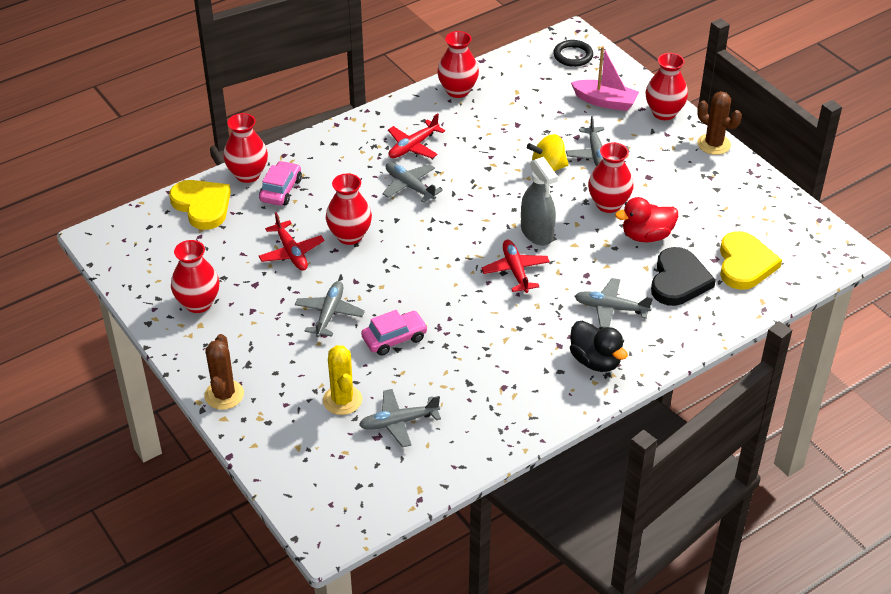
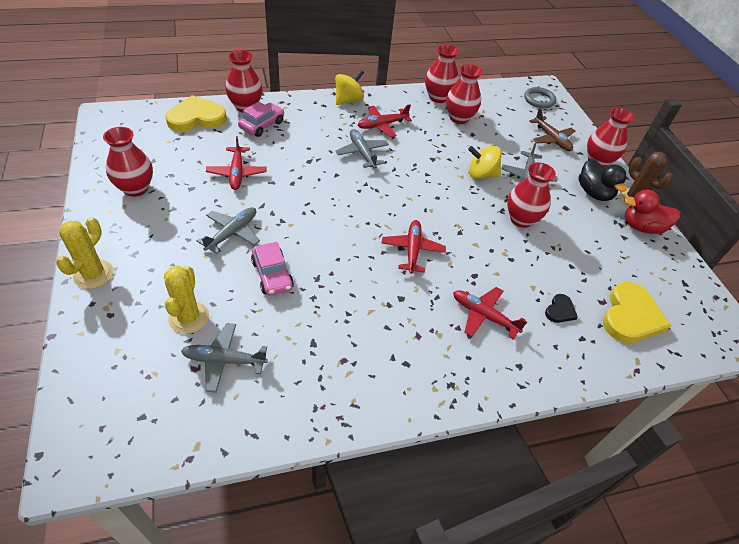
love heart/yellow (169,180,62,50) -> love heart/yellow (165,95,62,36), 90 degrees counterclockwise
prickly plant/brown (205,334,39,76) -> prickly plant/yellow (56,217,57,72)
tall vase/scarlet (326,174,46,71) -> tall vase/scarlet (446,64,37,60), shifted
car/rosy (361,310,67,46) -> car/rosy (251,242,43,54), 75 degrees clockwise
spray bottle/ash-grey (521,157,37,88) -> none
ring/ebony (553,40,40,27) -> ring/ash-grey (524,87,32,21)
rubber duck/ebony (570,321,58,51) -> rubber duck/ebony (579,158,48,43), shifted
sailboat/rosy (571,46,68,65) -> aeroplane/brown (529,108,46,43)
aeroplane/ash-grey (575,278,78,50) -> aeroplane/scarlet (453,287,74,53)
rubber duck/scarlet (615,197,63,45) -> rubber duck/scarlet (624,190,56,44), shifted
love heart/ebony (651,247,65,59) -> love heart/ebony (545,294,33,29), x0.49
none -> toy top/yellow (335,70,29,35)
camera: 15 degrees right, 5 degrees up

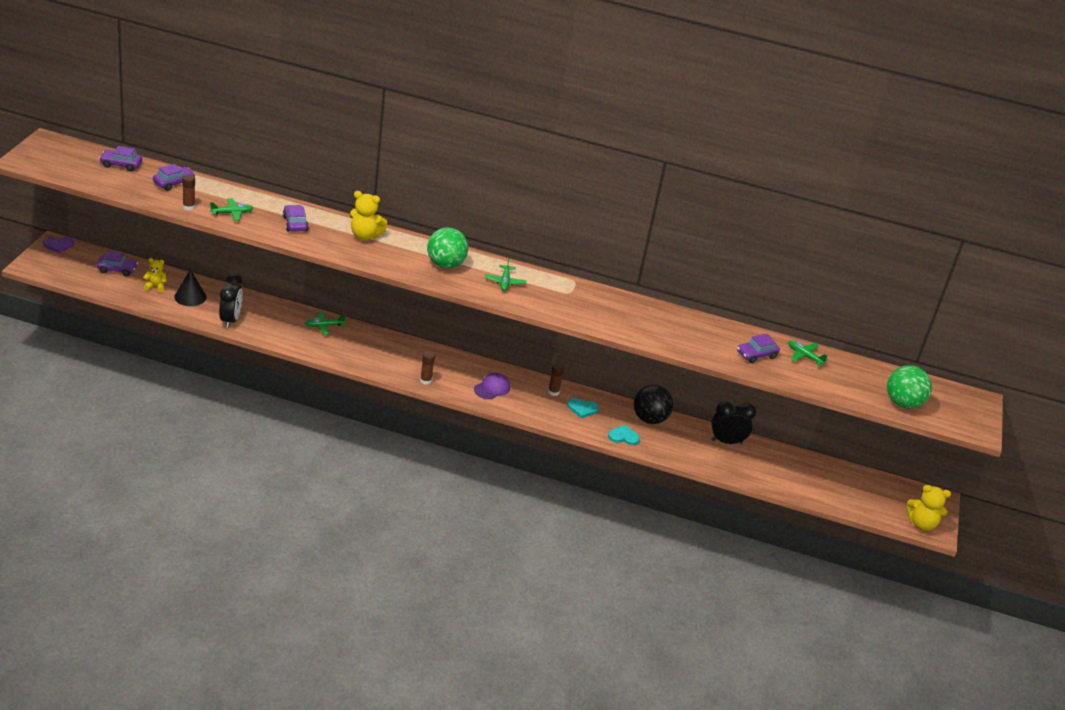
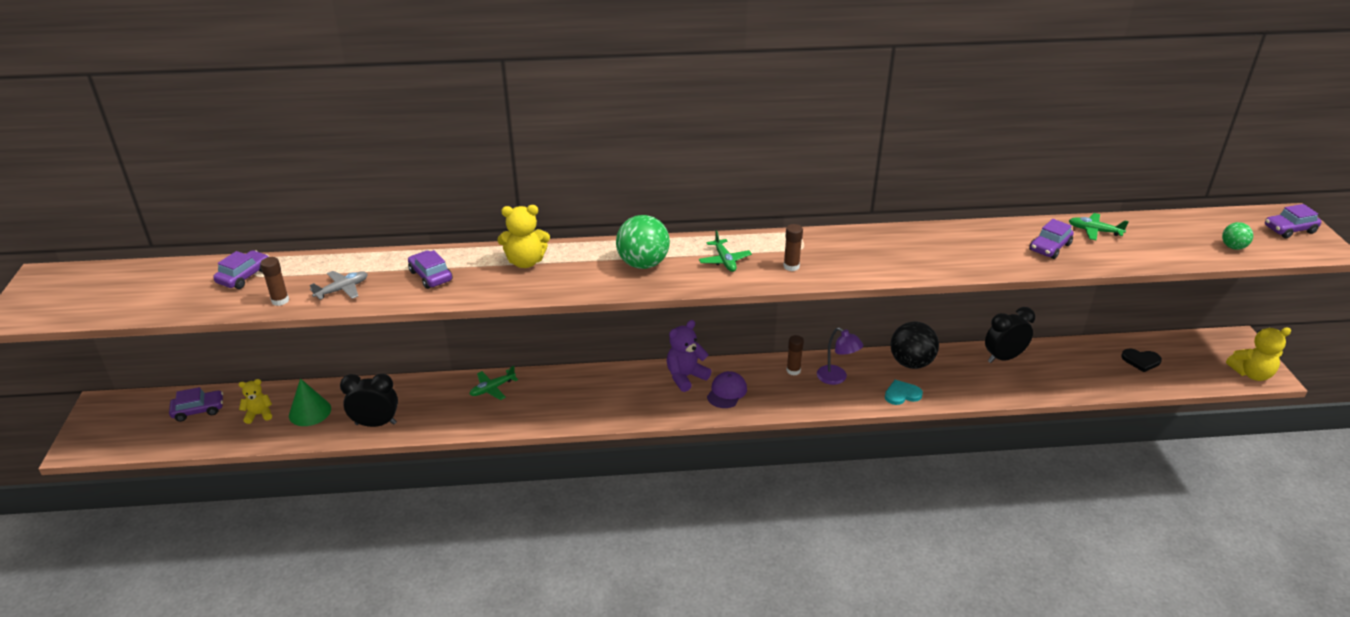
love heart/violet (43,237,31,16) -> none
car/violet (99,146,43,26) -> car/violet (1265,204,57,34), shifted
cone shape/ebony (174,269,32,37) -> cone shape/emerald (289,378,42,48)
aeroplane/emerald (210,198,43,23) -> aeroplane/ash-grey (310,271,58,29)
bedside clock/ebony (219,274,24,55) -> bedside clock/ebony (340,374,58,53), 75 degrees counterclockwise
stick of glue/brown (420,351,15,34) -> stick of glue/brown (783,224,20,47), shifted
love heart/aqua (568,398,31,20) -> reading lamp/violet (817,327,46,58)
sphere/emerald (887,365,45,44) -> sphere/emerald (1222,222,31,28), x0.52
none -> teddy/violet (667,320,45,72)
none -> love heart/ebony (1121,349,41,23)
camera: 15 degrees left, 0 degrees up

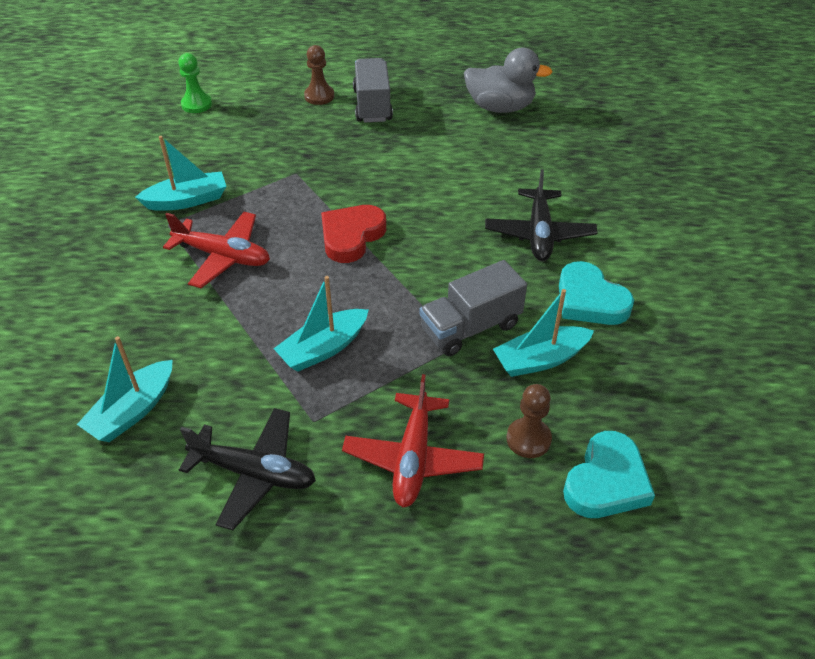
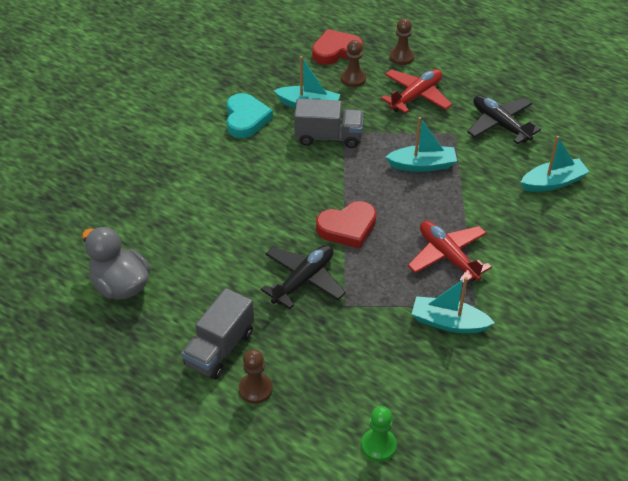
aeroplane/ebony (485,169,112,92) -> aeroplane/ebony (261,245,85,64), shifted
love heart/aqua (563,431,92,87) -> love heart/scarlet (312,29,51,36)
none -> chess pawn/brown (389,19,25,46)
camera: 145 degrees left, 0 degrees up

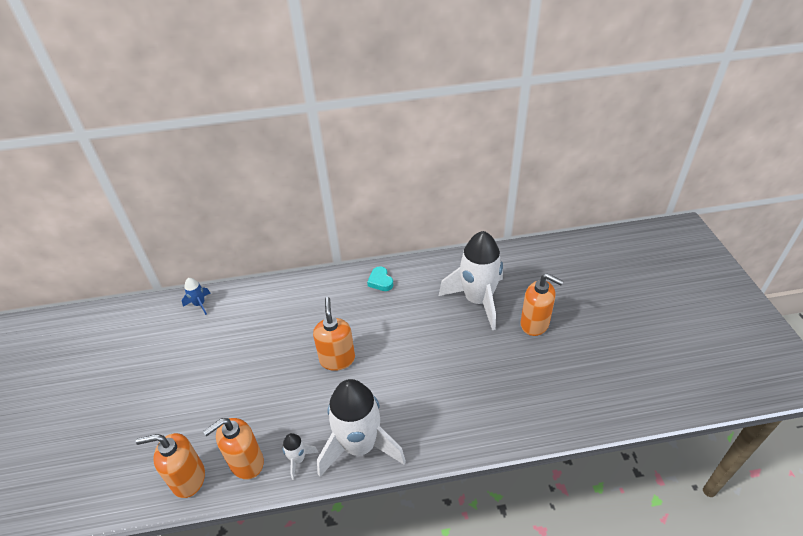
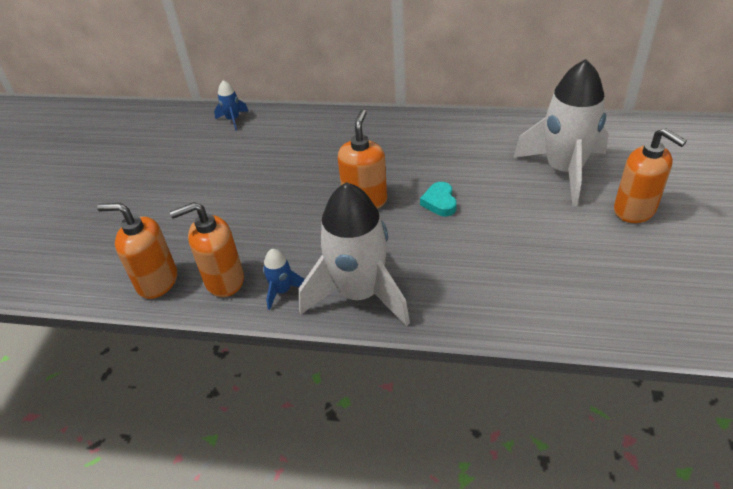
spaceship/pure white (282,433,37,47) -> spaceship/cobalt (263,249,42,61)
love heart/aqua (367,266,26,25) -> love heart/aqua (420,182,37,34), shifted
camera: 20 degrees right, 0 degrees up

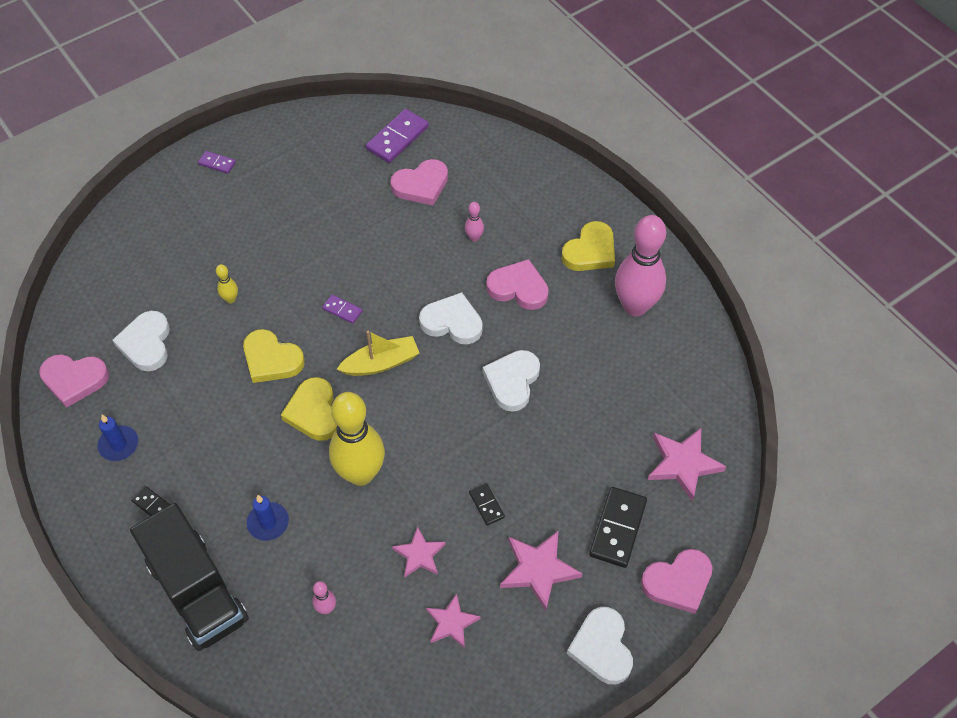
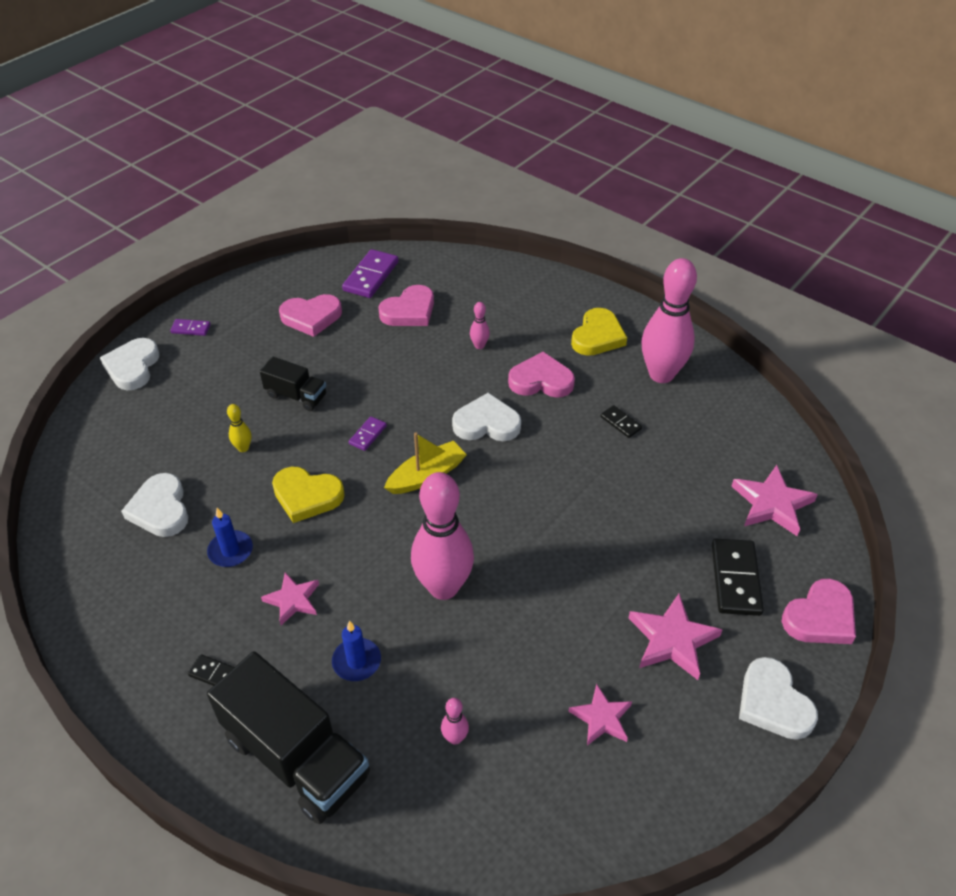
love heart/rosy (39,354,70,54) -> love heart/rosy (279,294,63,43), shifted
candle/cobalt (97,415,41,46) -> candle/cobalt (207,508,46,59), shifted
love heart/yellow (281,377,56,64) -> none
domino/violet (322,295,41,29) -> domino/violet (349,416,38,35), 75 degrees counterclockwise
tenpin/yellow (329,392,56,94) -> tenpin/rosy (411,472,63,128)
five-pointed star/rosy (392,526,54,51) -> five-pointed star/rosy (261,572,58,53), shifted
domino/ebony (469,483,36,43) -> domino/ebony (601,405,41,33), shifted
love heart/pure white (483,350,57,62) -> love heart/pure white (100,338,60,52), shifted
none -> toy truck/ebony (260,357,66,54)
camera: 15 degrees left, 10 degrees down

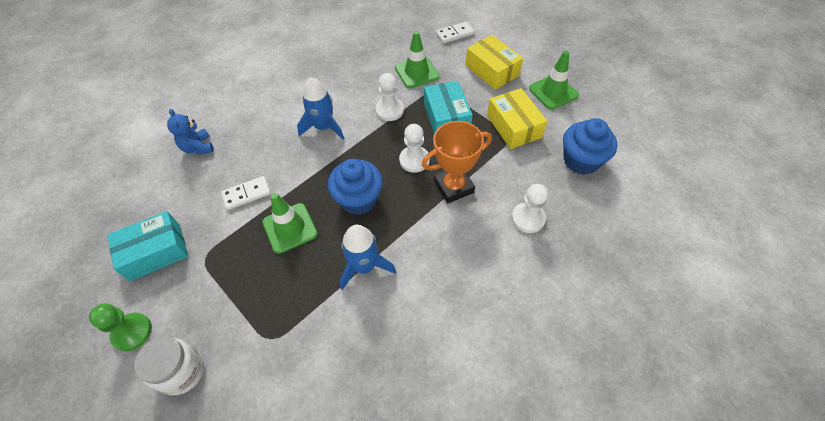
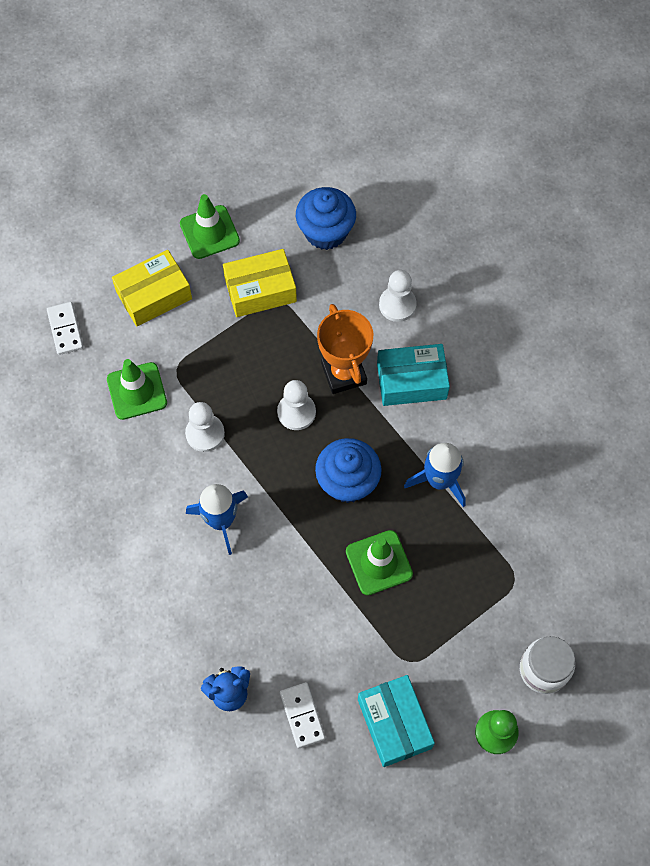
domino/pure white (221,176,50,34) -> domino/pure white (280,682,45,66), shifted
parcel/aqua (424,81,49,53) -> parcel/aqua (377,344,73,62), shifted
camera: 85 degrees left, 10 degrees up

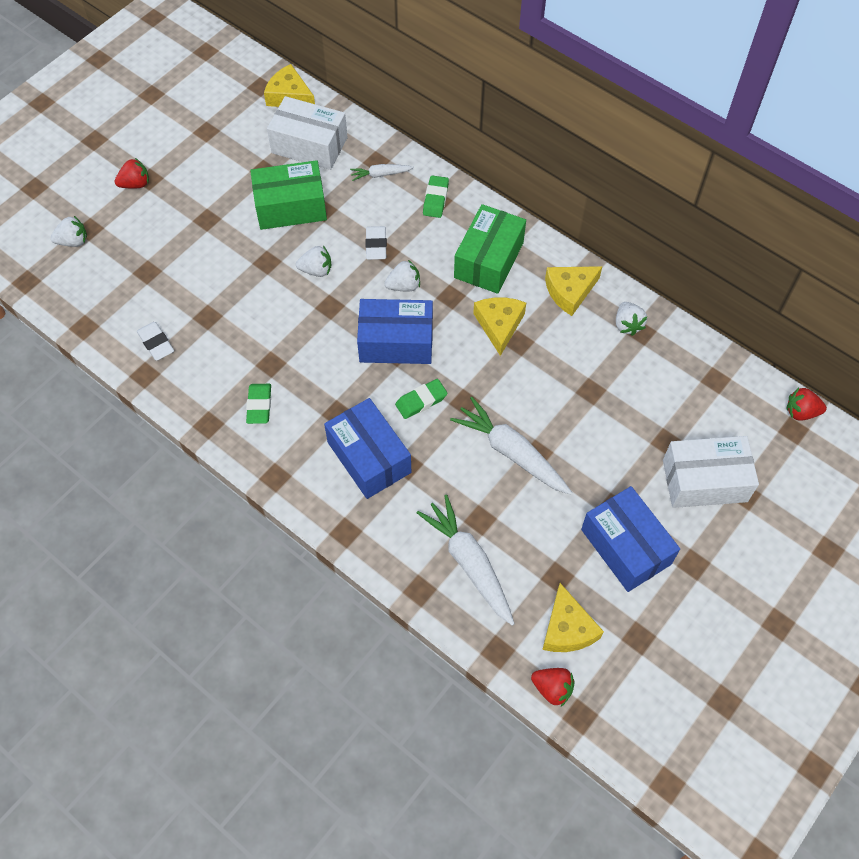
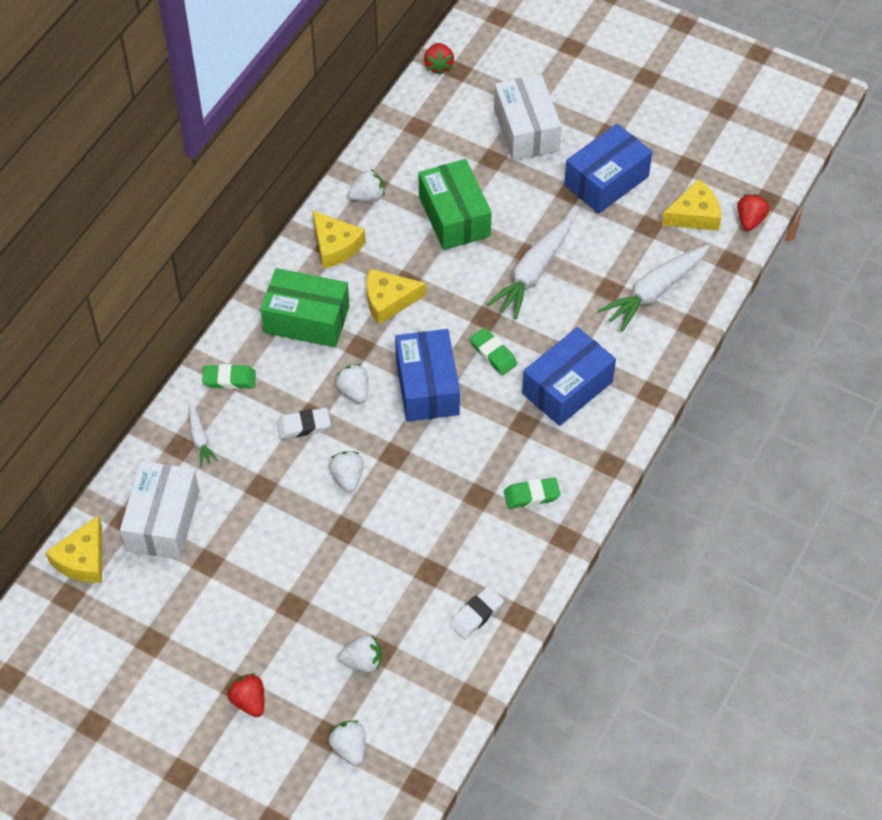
parcel/emerald (250,160,77,70) -> parcel/emerald (419,159,73,91), shifted
none -> toy strawberry/pure white (338,635,44,38)
camera: 100 degrees left, 5 degrees down

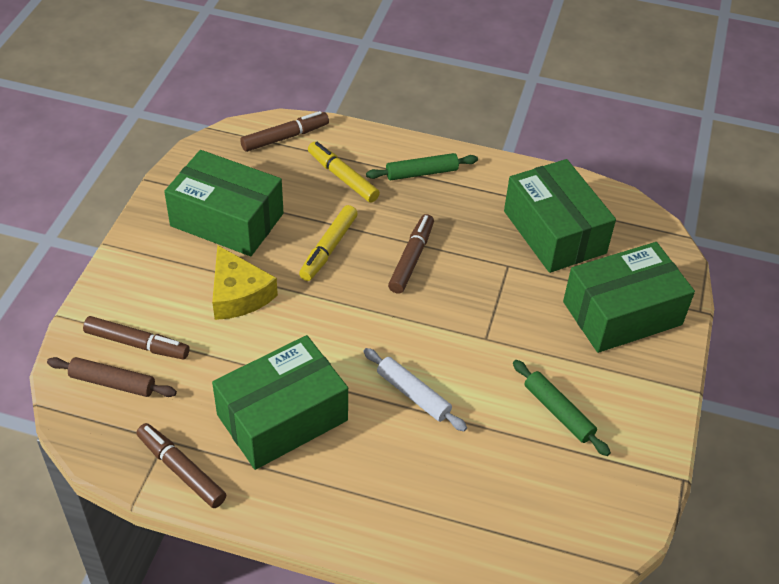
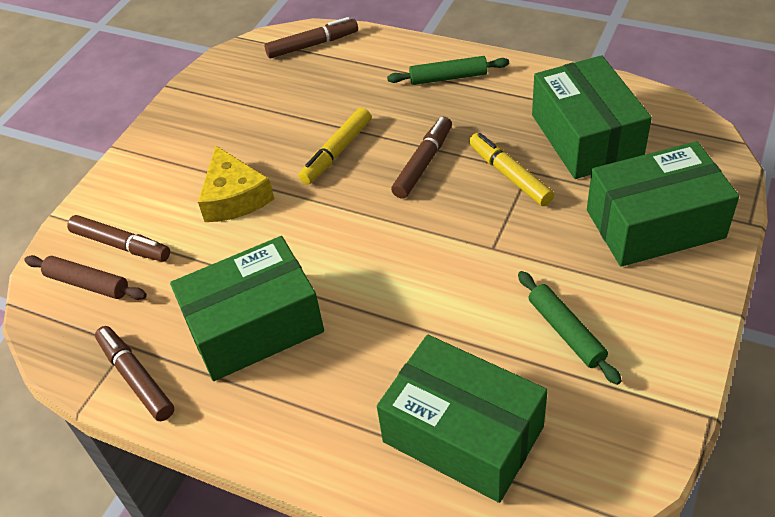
parcel/emerald (164,150,119,106) -> parcel/emerald (377,335,171,168), shifted
felt pen/yellow (308,142,72,61) -> felt pen/yellow (469,133,85,73), shifted
rolling pin/pure white (363,348,104,83) -> none
camera: 15 degrees right, 0 degrees up

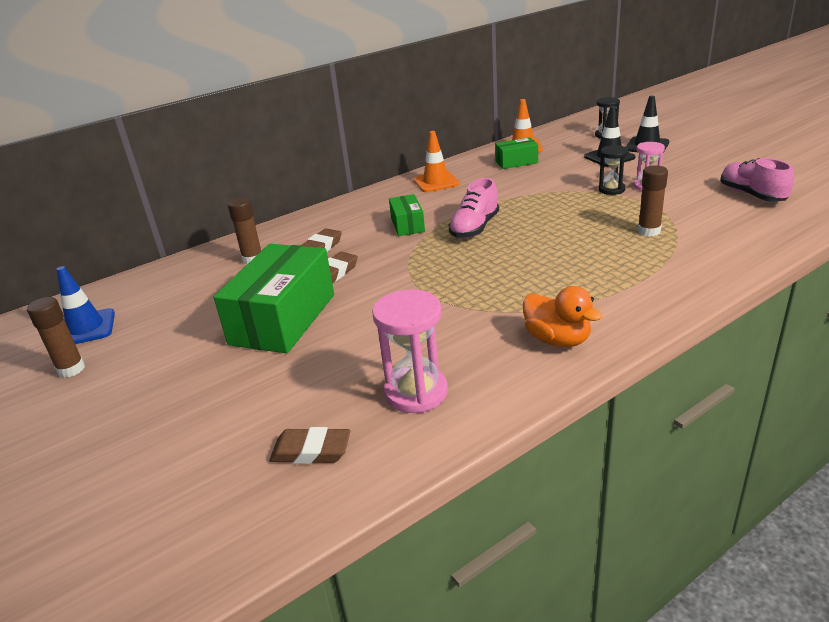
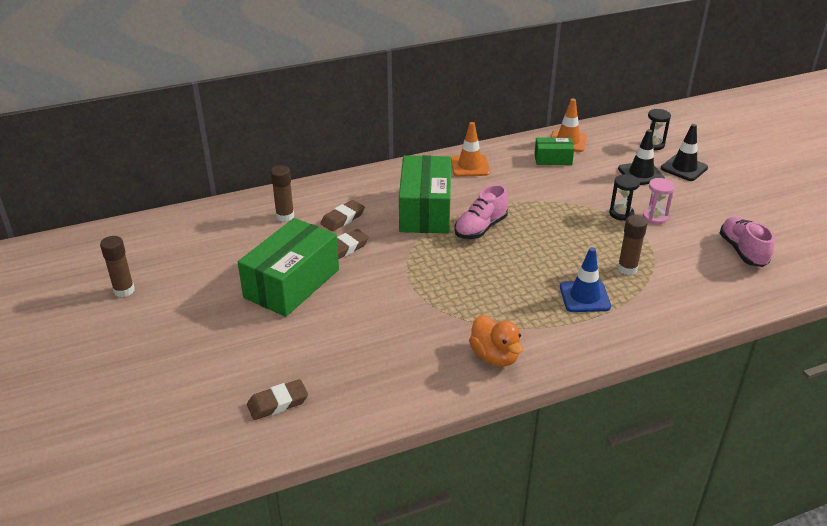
road cone/cobalt (56,266,59,78) -> road cone/cobalt (560,247,51,65), shifted
gum eraser/brown (269,427,81,37) -> gum eraser/brown (247,379,61,41), 45 degrees counterclockwise
sand timer/rosy (372,290,76,123) -> none
parcel/emerald (389,194,36,42) -> parcel/emerald (399,155,52,78), x2.00
camera: 10 degrees right, 5 degrees up

